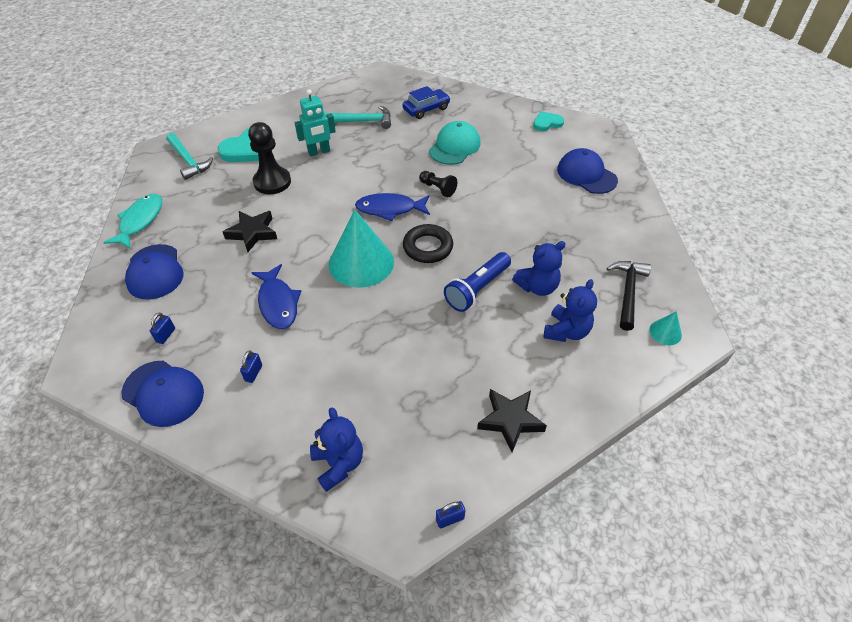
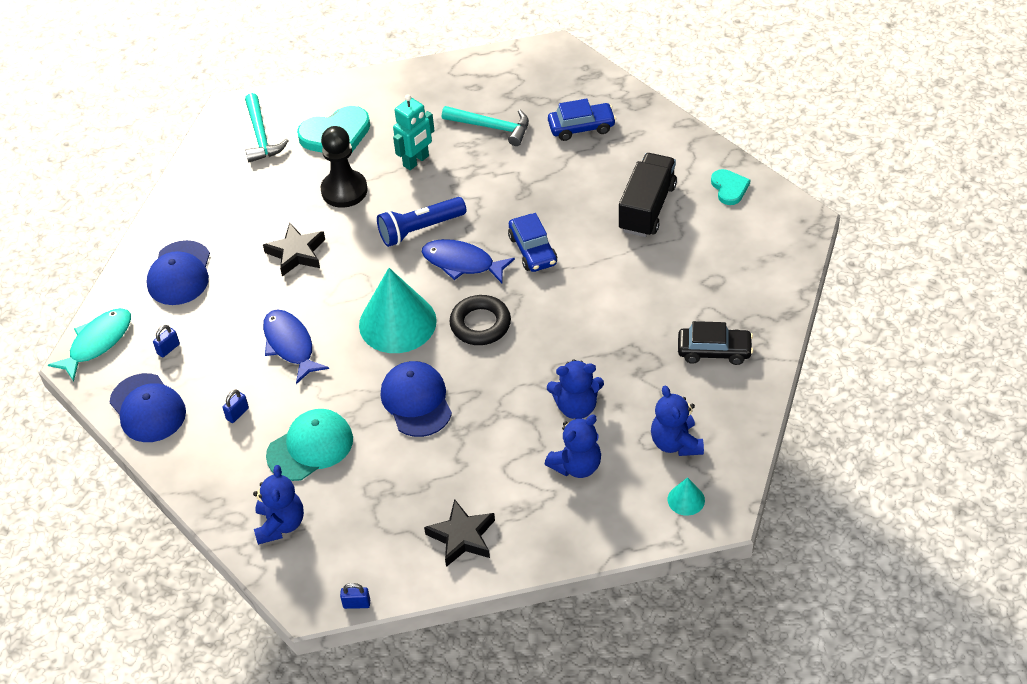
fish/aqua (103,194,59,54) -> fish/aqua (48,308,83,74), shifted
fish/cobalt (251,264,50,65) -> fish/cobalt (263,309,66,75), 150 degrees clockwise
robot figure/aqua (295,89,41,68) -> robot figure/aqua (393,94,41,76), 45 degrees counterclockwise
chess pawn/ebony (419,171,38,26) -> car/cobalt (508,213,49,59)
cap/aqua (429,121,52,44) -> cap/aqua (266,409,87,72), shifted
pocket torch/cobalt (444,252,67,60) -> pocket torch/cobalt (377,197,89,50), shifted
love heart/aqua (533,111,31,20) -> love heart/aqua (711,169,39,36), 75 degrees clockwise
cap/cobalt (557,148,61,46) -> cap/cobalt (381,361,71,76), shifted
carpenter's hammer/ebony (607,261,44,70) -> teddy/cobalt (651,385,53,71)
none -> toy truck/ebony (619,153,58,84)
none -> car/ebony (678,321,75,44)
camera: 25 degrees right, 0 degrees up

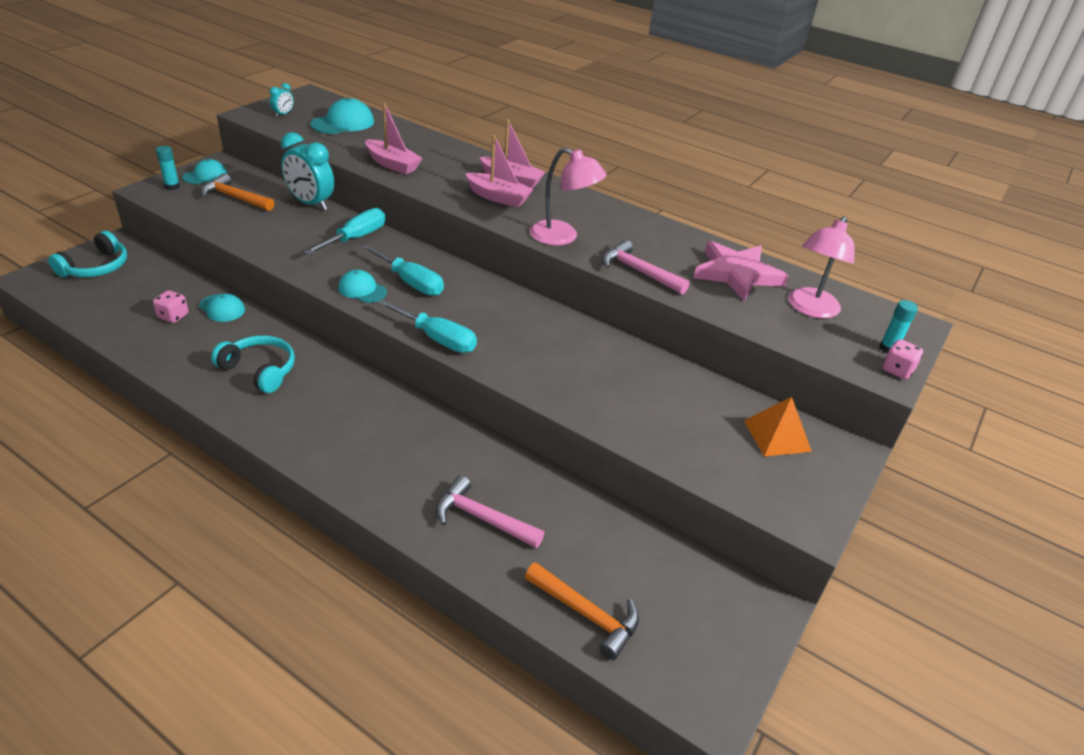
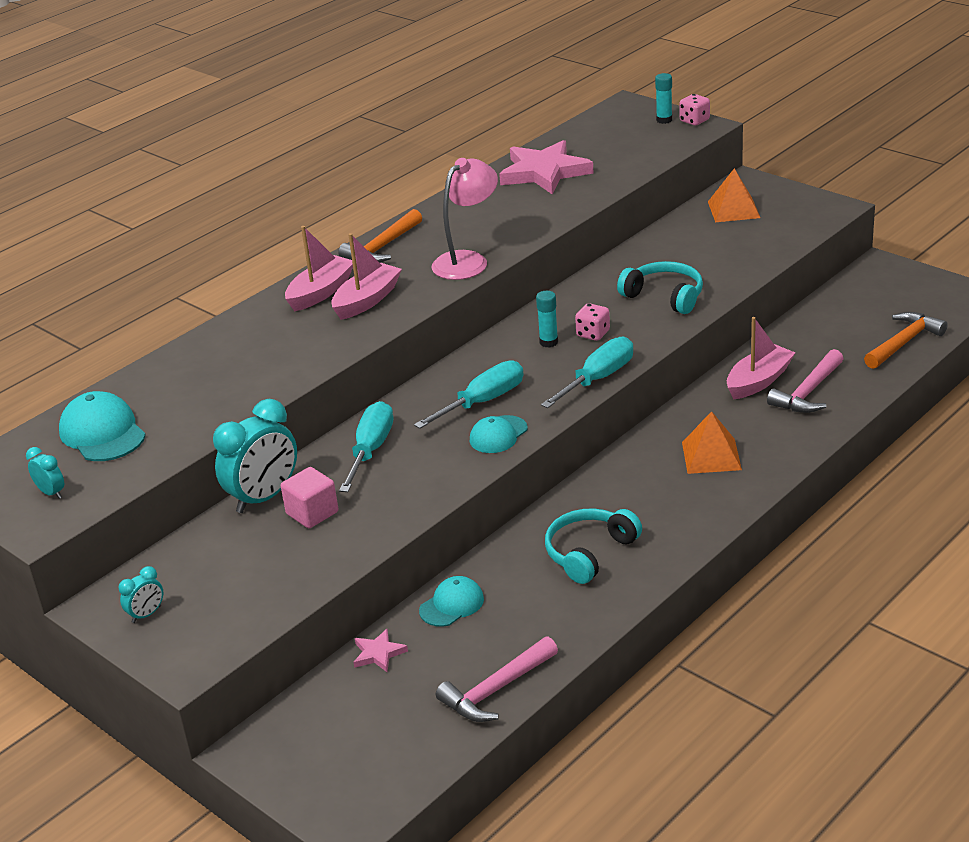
headset/aqua (48,231,79,46) -> headset/aqua (617,261,86,53), shifted
dice/rosy (153,290,35,33) -> dice/rosy (575,303,35,38), shifted
stick of glue/aqua (156,146,24,44) -> stick of glue/aqua (536,291,22,57), shifted
cap/aqua (182,159,45,25) -> bedside clock/aqua (119,566,45,57)
carpenter's hammer/bright orange (201,173,73,38) -> carpenter's hammer/bright orange (338,209,84,54), shifted
hand screwdriver/aqua (304,208,82,47) -> hand screwdriver/aqua (339,401,54,91), 60 degrees clockwise
sailboat/rosy (365,103,57,71) -> sailboat/rosy (727,317,68,82), shifted
carpenter's hammer/rosy (602,240,87,55) -> carpenter's hammer/rosy (436,636,122,86), shifted
reading lamp/rosy (789,216,66,102) -> none
none -> block/rosy (281,467,57,61)
none -> five-pointed star/rosy (354,629,54,43)
none -> solid pyramid/bright orange (682,411,60,63)
camera: 75 degrees left, 5 degrees down

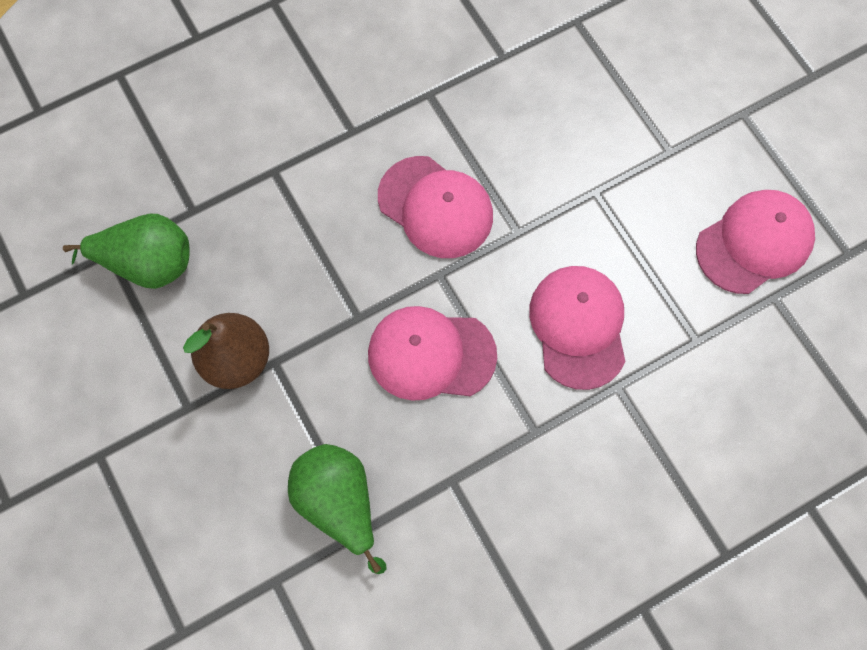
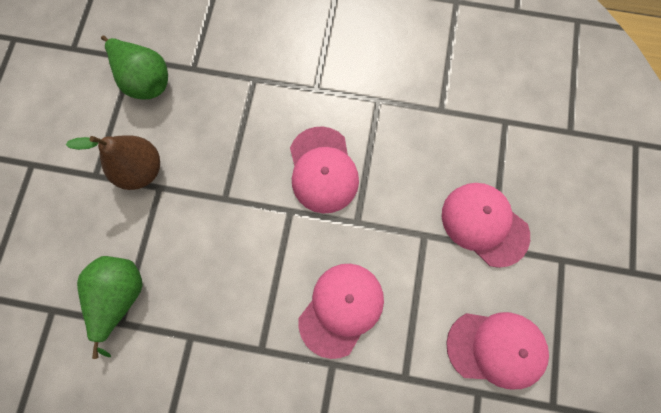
cap/rosy (368,306,129,95) -> cap/rosy (442,183,88,85), shifted
camera: 40 degrees right, 5 degrees up

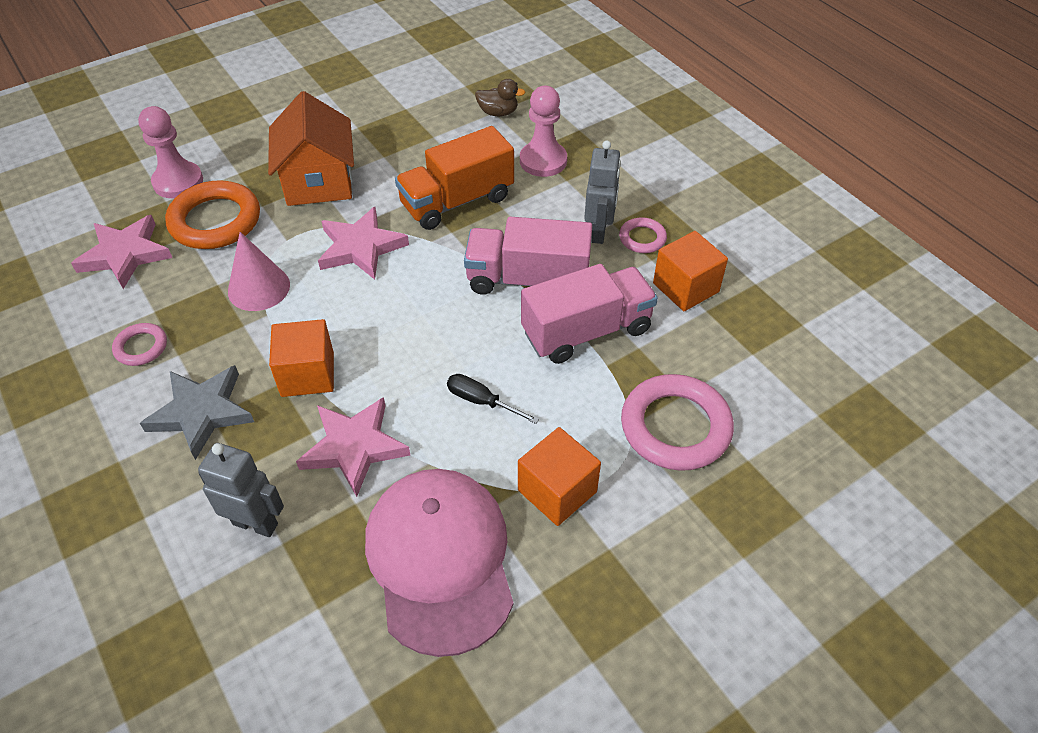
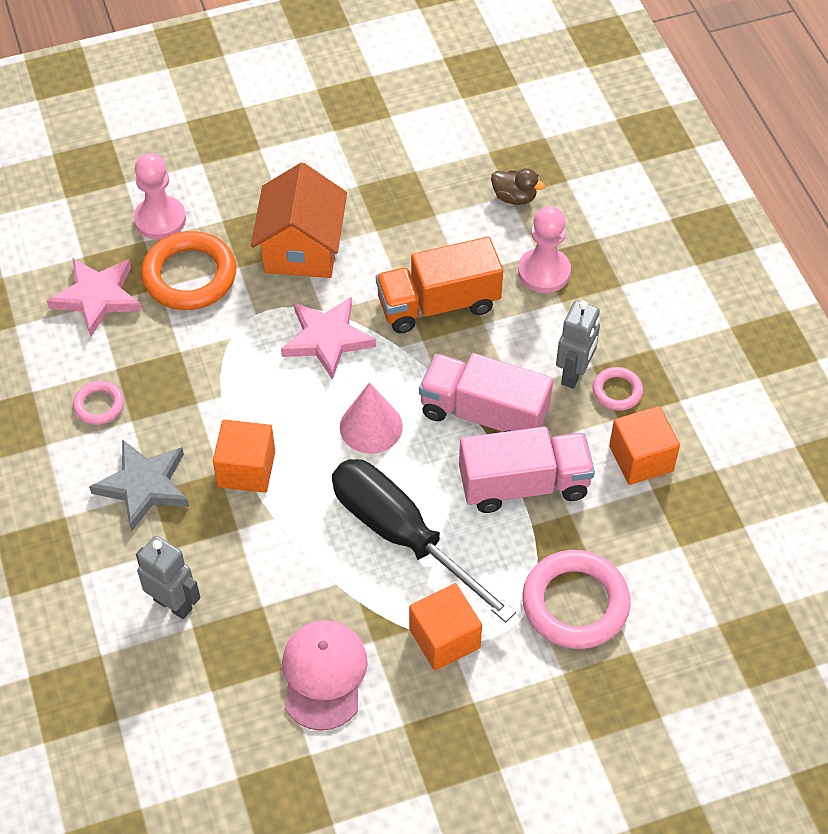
cone shape/rosy (228,232,62,79) -> cone shape/rosy (340,382,63,72), shifted
five-pointed star/rosy (296,397,114,100) -> none
cap/rosy (365,469,149,188) -> cap/rosy (282,620,86,111), x0.67
hand screwdriver/ebony (447,374,92,50) -> hand screwdriver/ebony (332,459,184,164), x2.40
camera: 15 degrees right, 5 degrees up

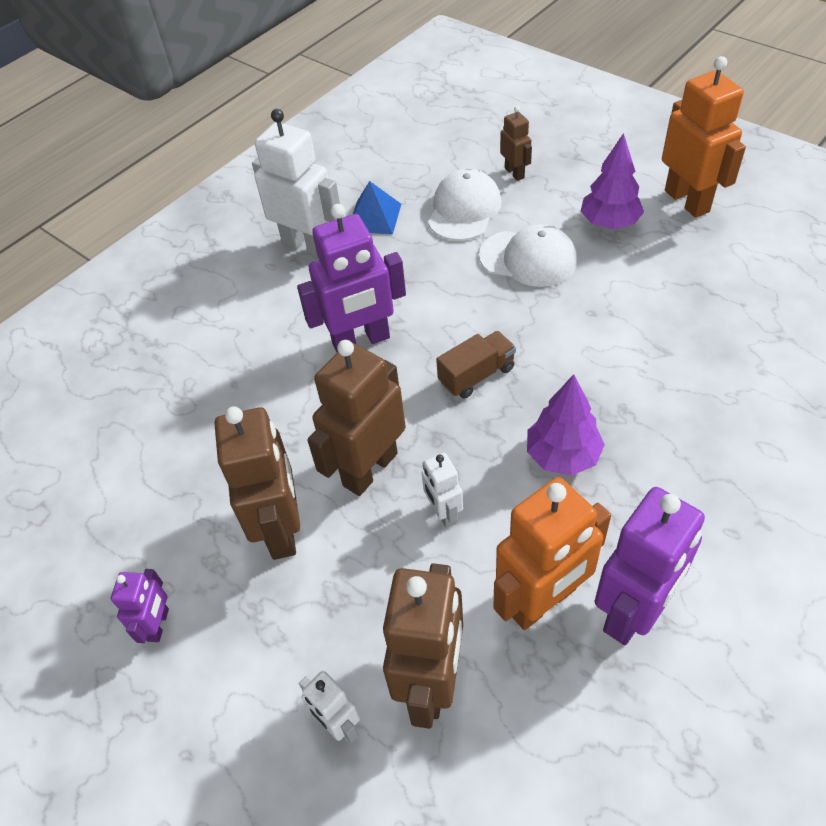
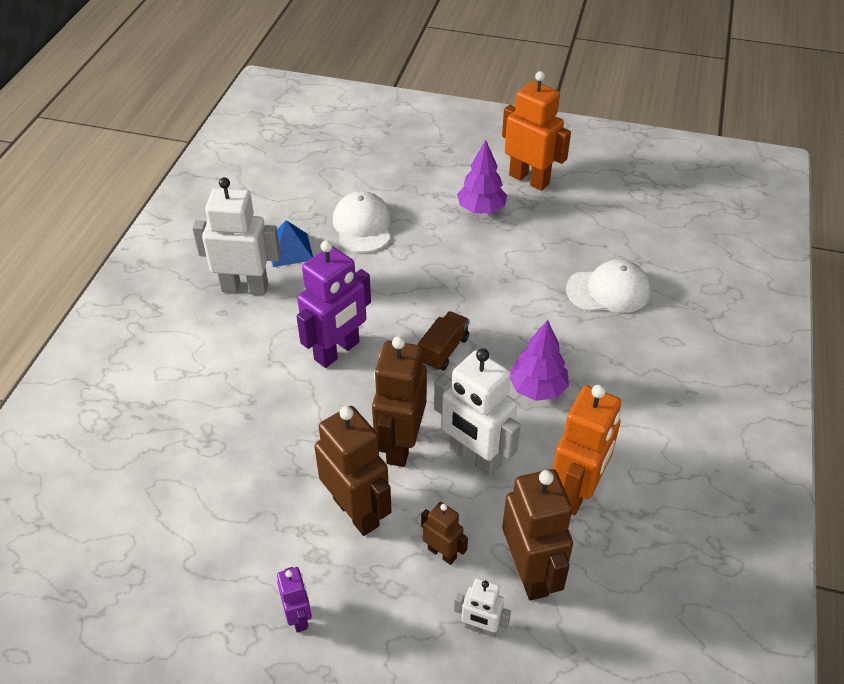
robot figure/pure white (422,453,41,75) -> robot figure/pure white (434,349,87,127), x1.95
cap/pure white (479,224,98,63) -> cap/pure white (566,259,85,54), shifted
robot figure/brown (500,106,32,75) -> robot figure/brown (421,502,47,63), shifted
robot figure/violet (595,487,110,158) -> none
camera: 30 degrees left, 5 degrees down

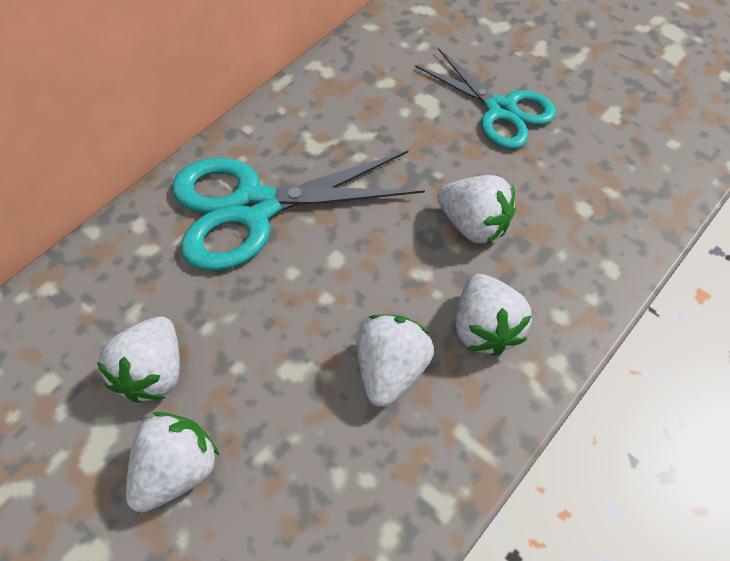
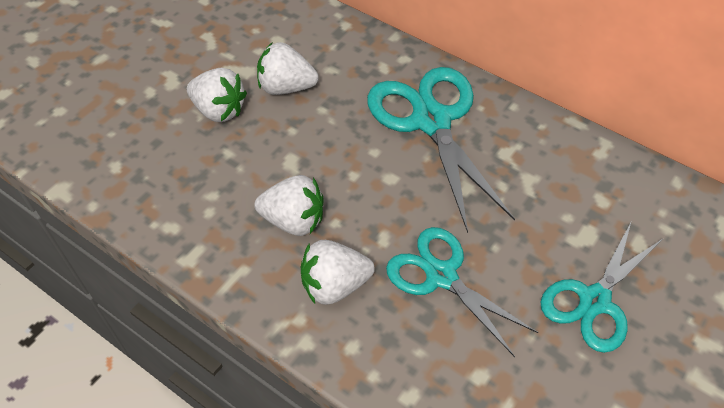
toy strawberry/pure white (437,175,79,69) -> pair of scissors/aqua (386,227,152,130)
camera: 85 degrees right, 5 degrees down

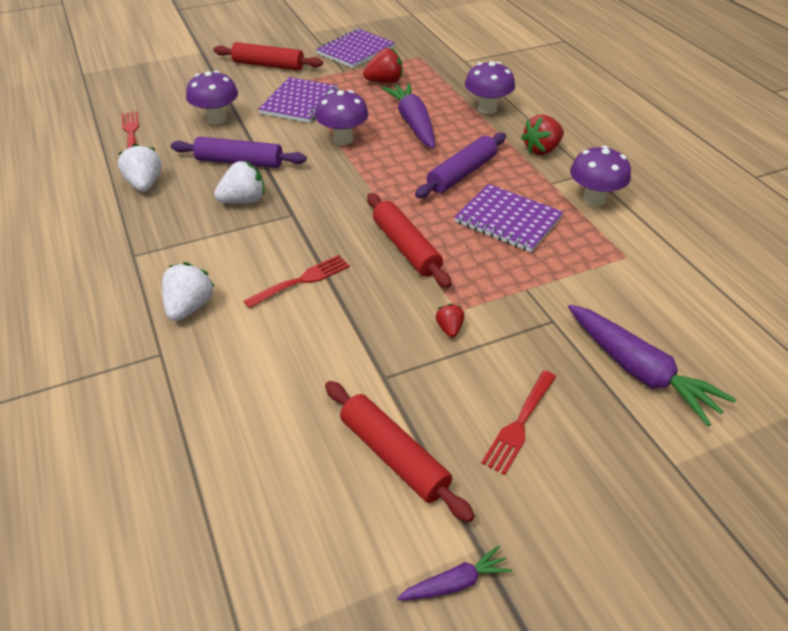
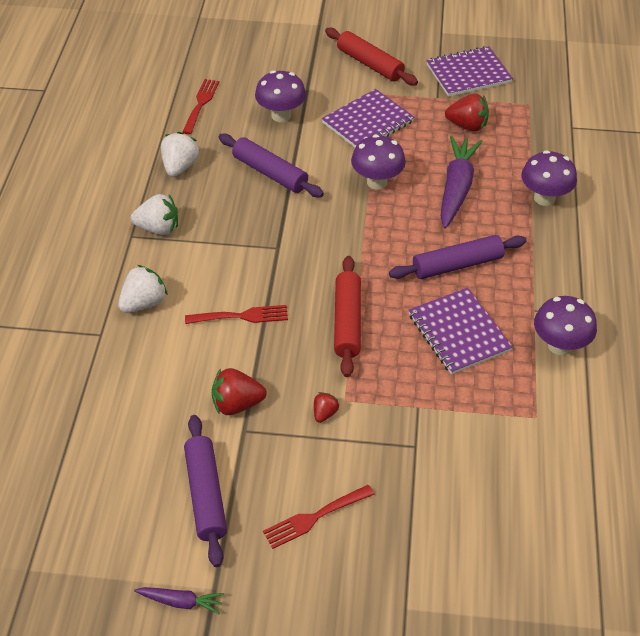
toy strawberry/pure white (214,161,51,43) -> toy strawberry/pure white (131,194,47,41), shifted
rolling pin/scarlet (325,381,150,142) -> rolling pin/violet (184,415,43,152)
toy strawberry/scarlet (521,115,43,40) -> toy strawberry/scarlet (212,368,55,47), shifted
carrot/violet (568,305,168,121) -> none
camera: 30 degrees right, 5 degrees up

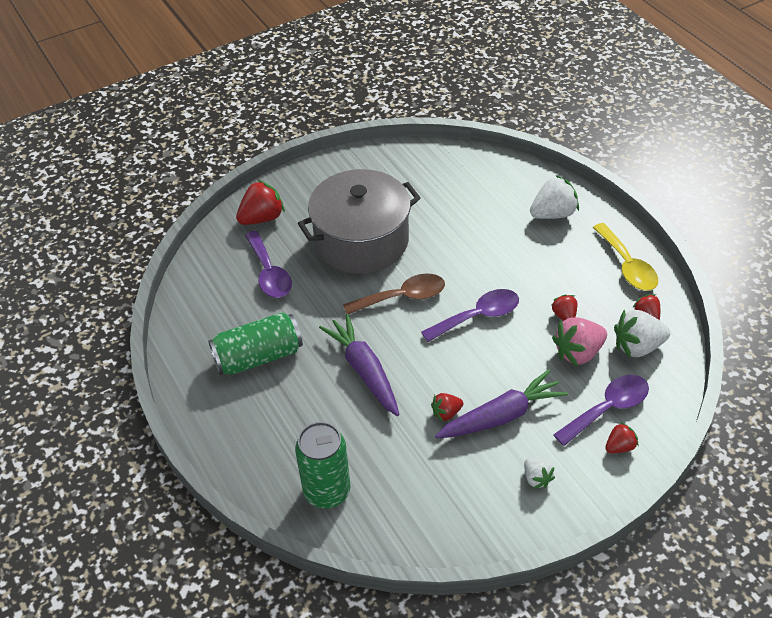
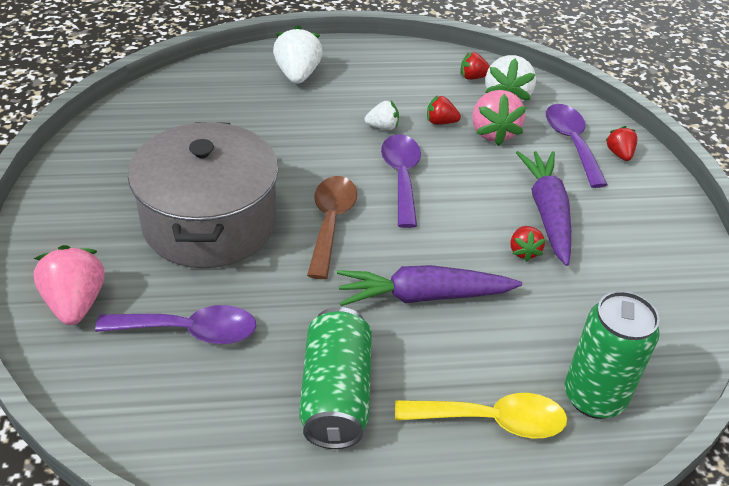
toy strawberry/scarlet (236,180,49,45) -> toy strawberry/rosy (34,245,70,80)
toy strawberry/pure white (524,458,31,31) -> toy strawberry/pure white (365,101,34,29), shifted
spoon/yellow (593,223,65,68) -> spoon/yellow (395,393,172,45), shifted
camera: 70 degrees left, 5 degrees down

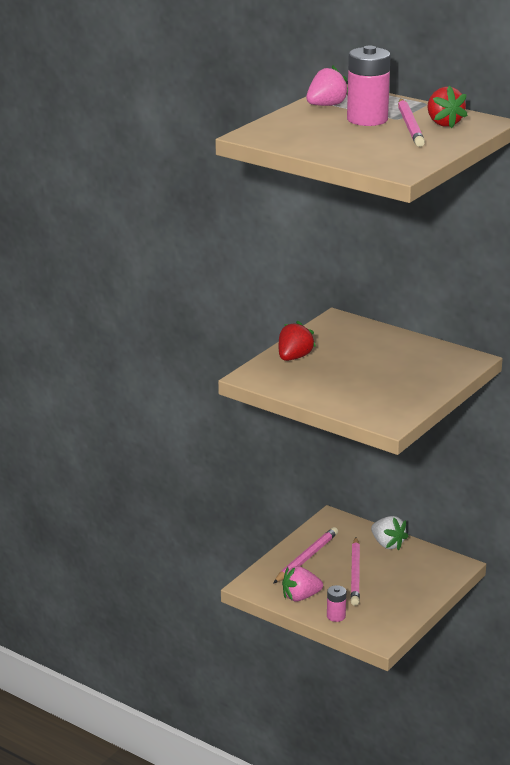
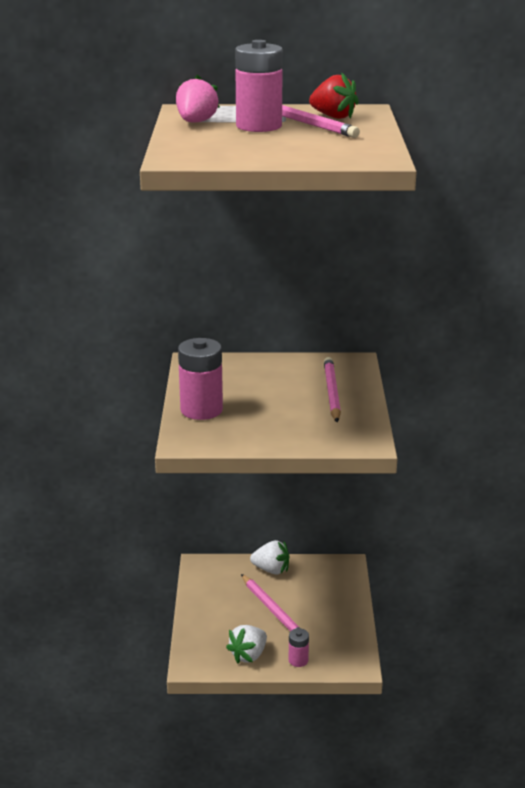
lead pencil/rosy (273,527,65,56) -> lead pencil/rosy (324,357,17,65), shifted
toy strawberry/scarlet (279,321,37,40) -> battery/rosy (178,338,45,82)
toy strawberry/rosy (282,566,41,36) -> toy strawberry/pure white (226,625,41,38)
camera: 35 degrees left, 0 degrees up

